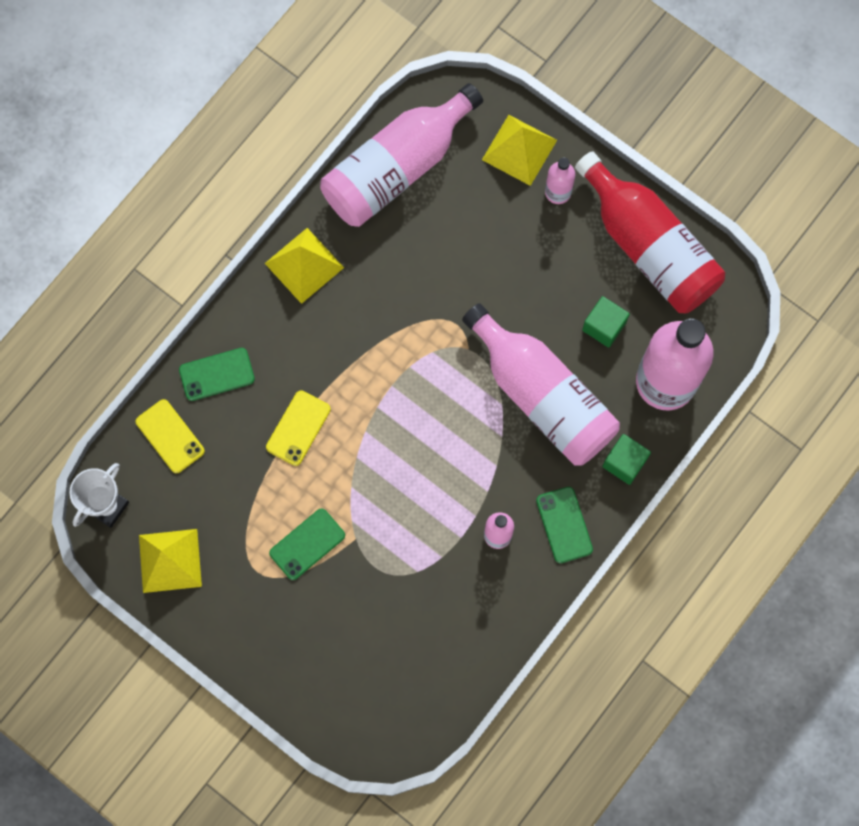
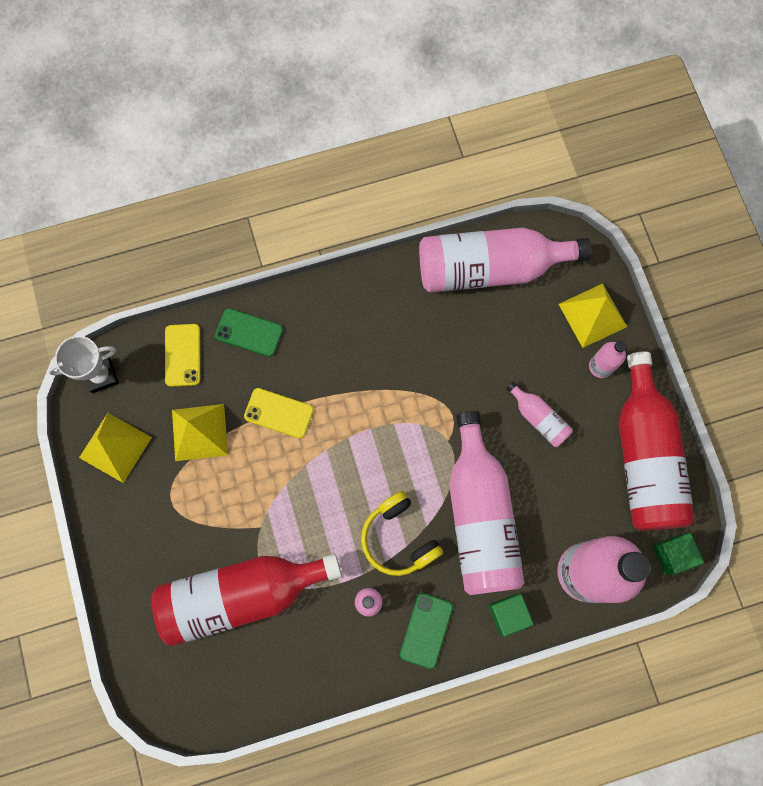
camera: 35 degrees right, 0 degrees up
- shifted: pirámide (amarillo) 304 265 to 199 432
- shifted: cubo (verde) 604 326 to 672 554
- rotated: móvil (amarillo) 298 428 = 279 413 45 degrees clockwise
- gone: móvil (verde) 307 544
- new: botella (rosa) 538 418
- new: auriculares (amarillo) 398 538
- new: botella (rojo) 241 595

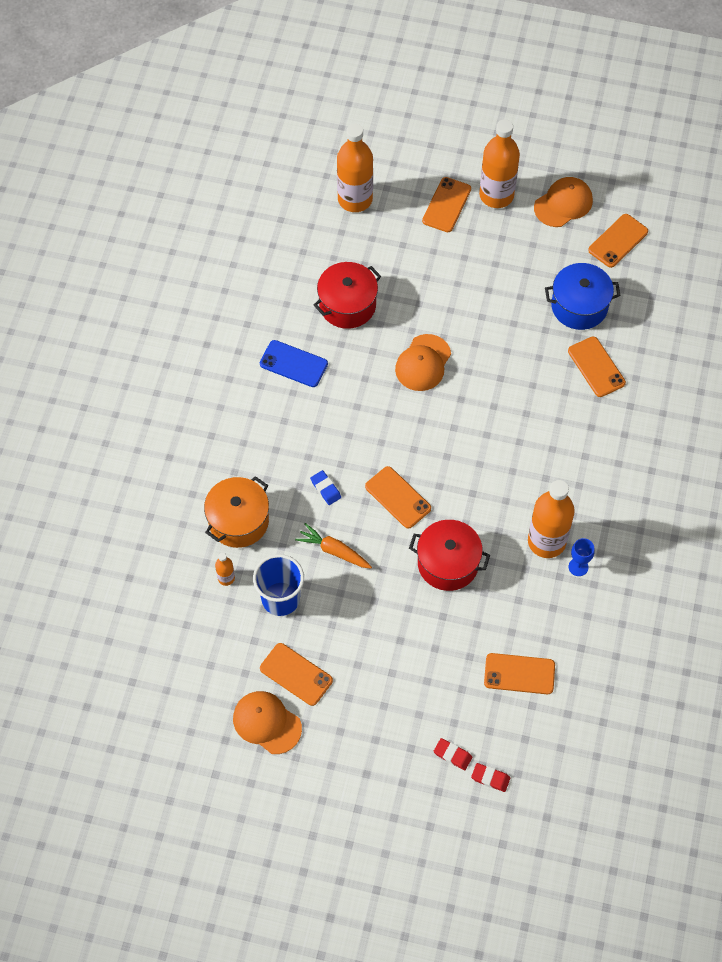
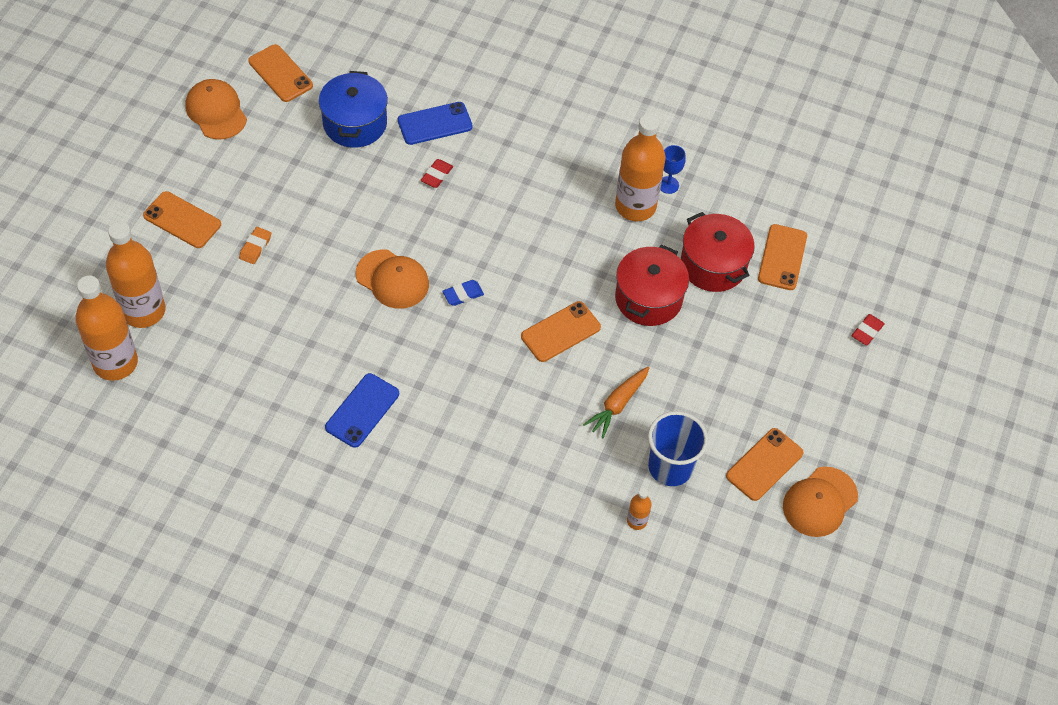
camera: 85 degrees left, 5 degrees down
- shifted: botella (naranja) 496 195 to 115 363
- shifted: olla (rojo) 347 305 to 713 265
- repainted: móvil (naranja) 596 367 to móvil (azul) 435 124
- shifted: goma de borrar (azul) 325 489 to 463 294
- gone: olla (naranja) 238 521
- shifted: goma de borrar (rojo) 490 778 to 437 175
- new: goma de borrar (naranja) 255 247

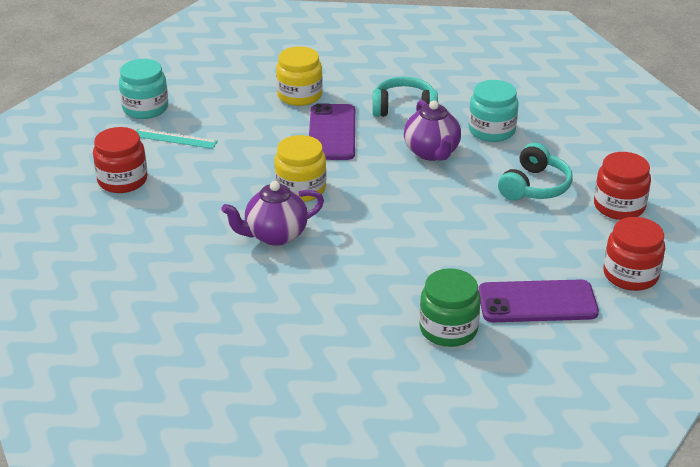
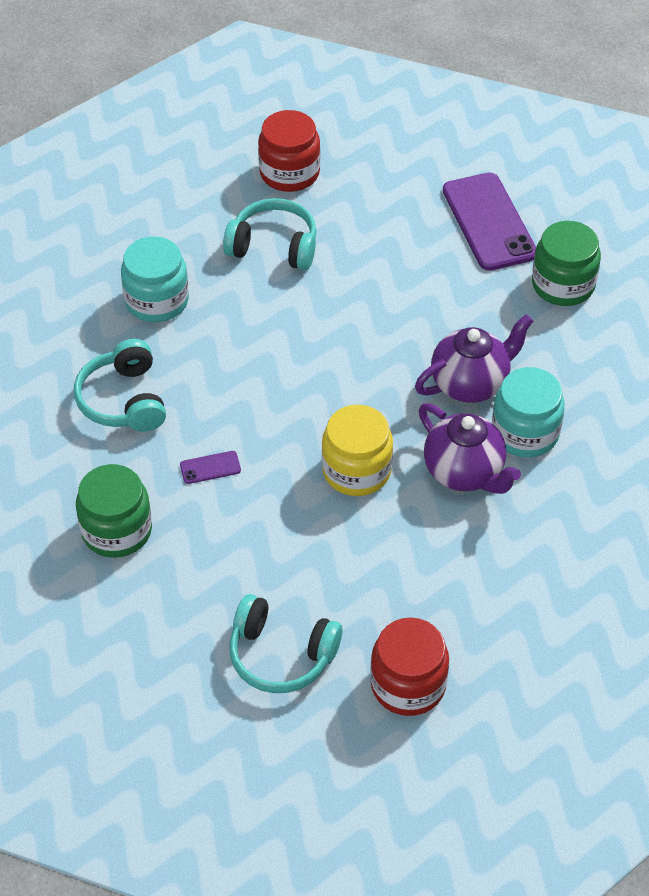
camera: 105 degrees left, 15 degrees up
- repainted: tarro (amarillo) 299 95 to tarro (verde) 117 530
- shifted: tarro (turquesa) 145 108 to 525 433
- shifted: tetera (morado) 432 152 to 470 383
- scaled: móvil (morado) 332 133 = 210 467 x0.42
- swapped: regla (turquesa) 174 138 to auriculares (turquesa) 281 655
- gone: tarro (rojo) 630 275

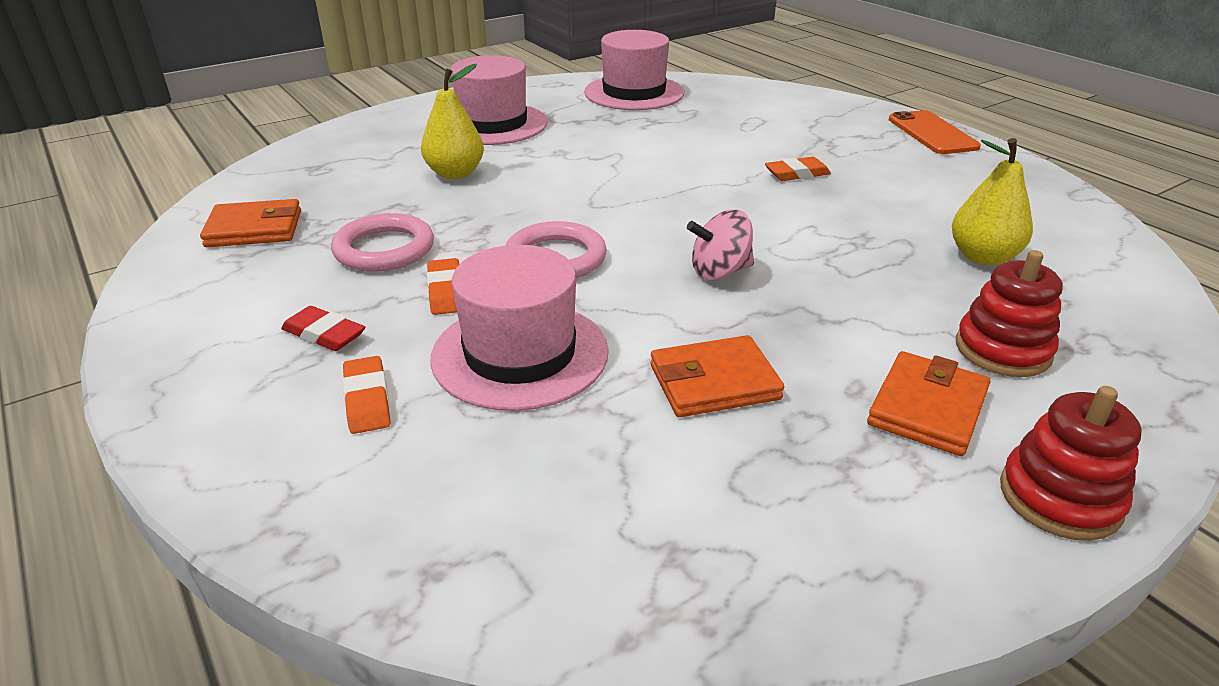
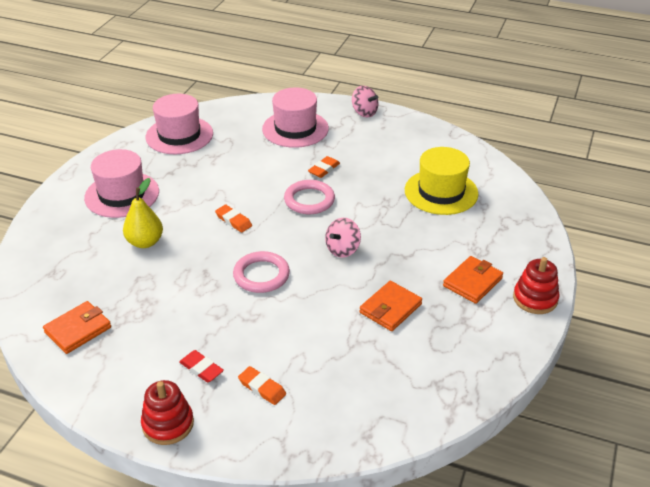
camera: 35 degrees left, 5 degrees up
- swapped: móvil (naranja) 932 133 to peonza (rosa) 364 112
- swapped: pera (amarillo) 982 257 to sombrero (amarillo) 441 192
- shifted: anillo (rosa) 384 249 to 309 200
- shifted: sombrero (rosa) 520 354 to 295 129
- shifted: juguete apilable (rojo) 1002 350 to 168 424
- shifted: goma de borrar (naranja) 446 291 to 233 221
- rotated: goma de borrar (rojo) 324 334 = 201 368 45 degrees clockwise
- rotated: cartera (naranja) 927 408 = 472 282 45 degrees clockwise

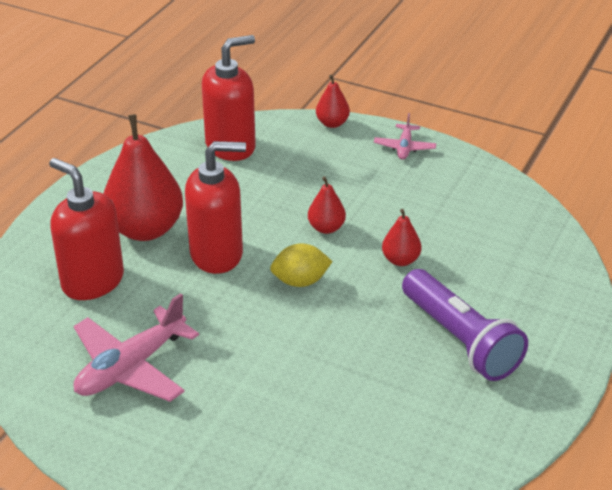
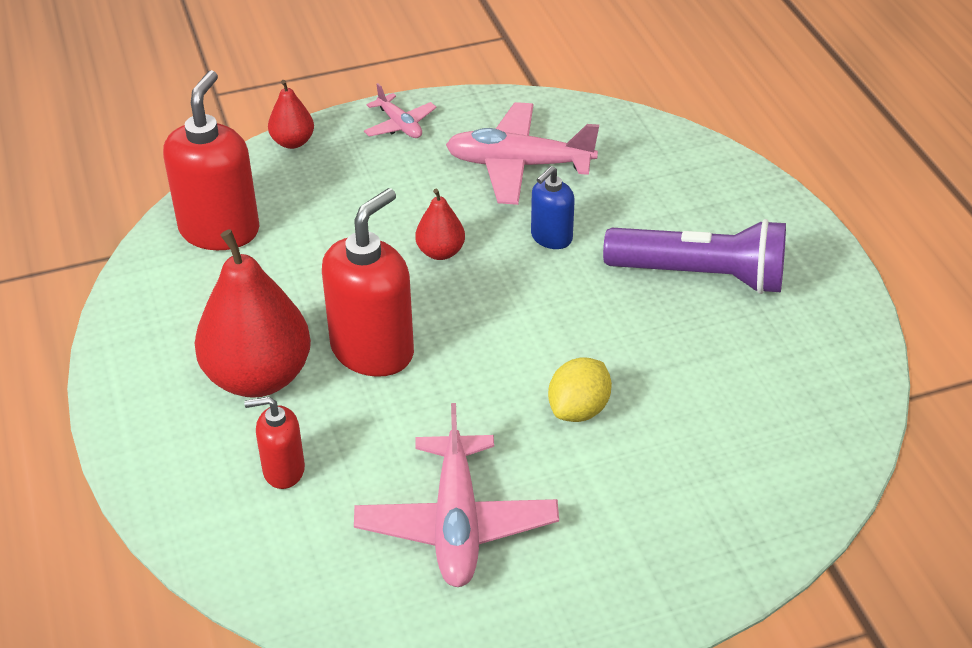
camera: 45 degrees left, 5 degrees up
- scaled: dispensador de jabón (rojo) 92 281 = 283 470 x0.54
- swapped: pera (rojo) 400 260 to dispensador de jabón (azul) 551 237
- shifted: limón (amarillo) 300 281 to 579 409
- new: avión (rosa) 519 165

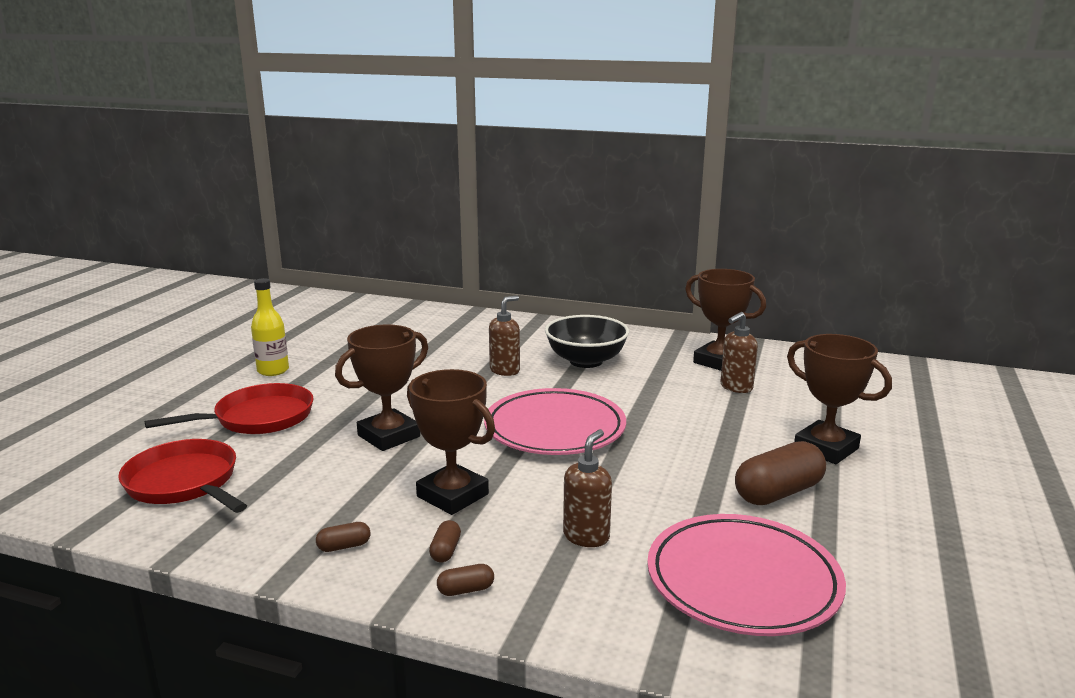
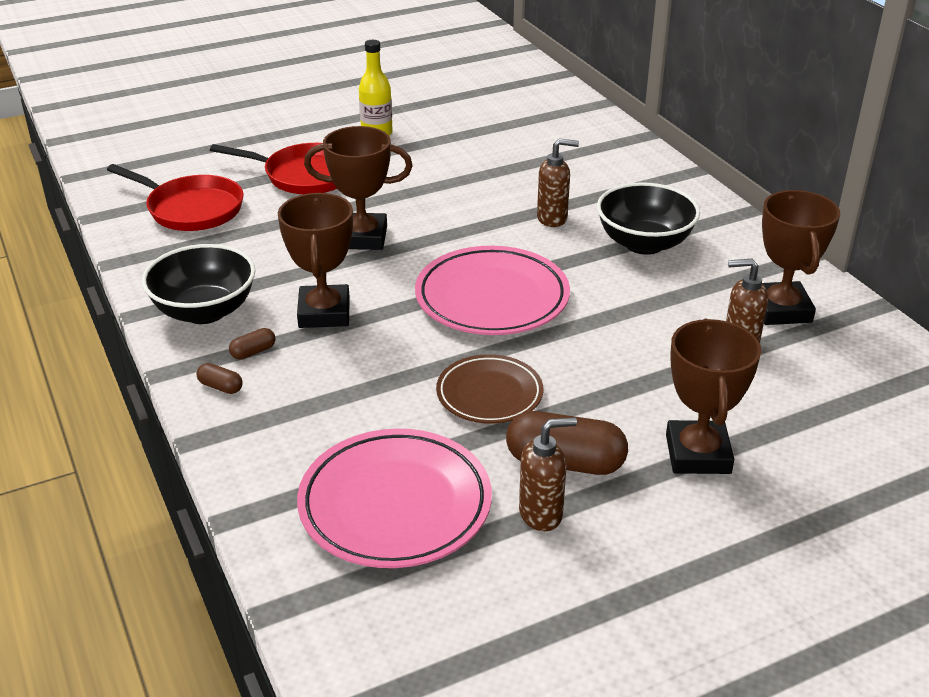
camera: 45 degrees right, 15 degrees up
- shifted: dispensador de jabón (marrón) 586 536 to 541 514
- rotated: sartén (rojo) 185 483 = 191 209 120 degrees clockwise
- swapped: cápsula (marrón) 344 546 to cuenco (negro) 205 311
- new: plato (marrón) 489 394

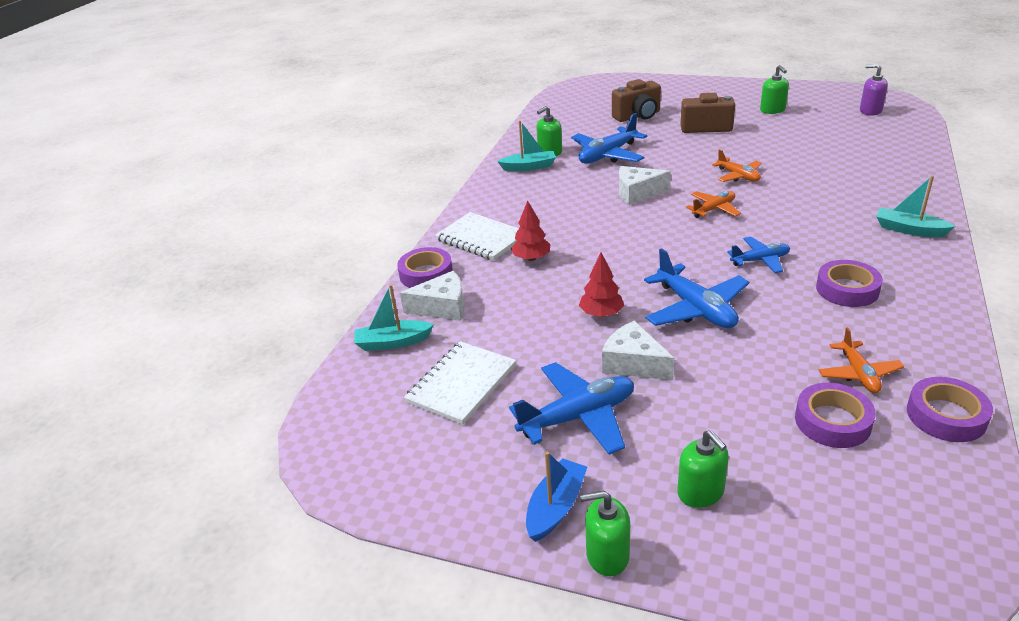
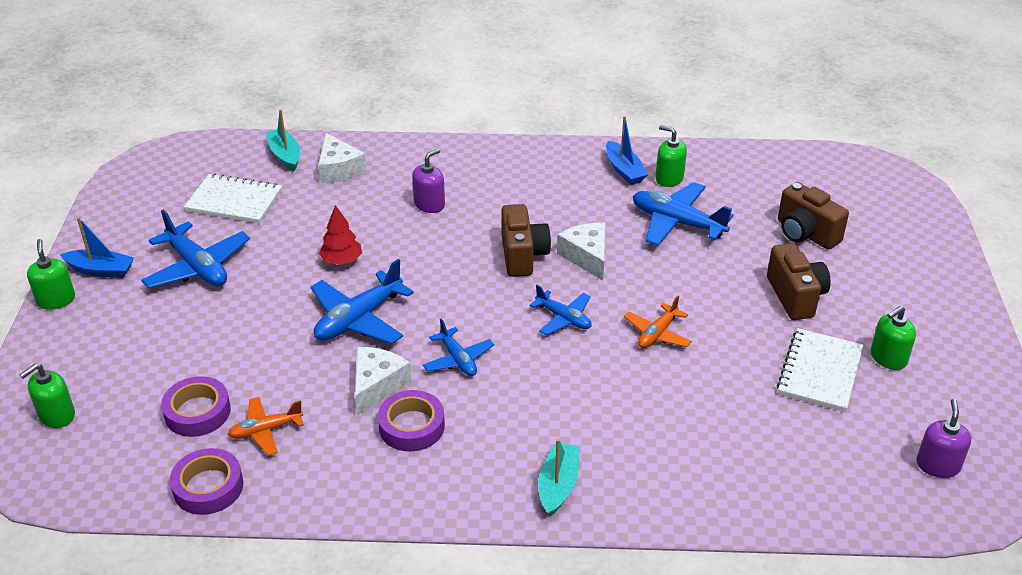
camera: 70 degrees right, 5 degrees up
- repainted: barco (turquesa) 529 167 to barco (azul) 624 170
- repainted: avión (naranja) 714 209 to avión (azul) 563 318
- swapped: árbol (rojo) 531 258 to dispensador de jabón (morado) 429 204
- shifted: cuaderno (blanco) 481 238 to 819 372
- gone: cinta adhesiva (morado) 426 274
- shifted: queso (blanco) 633 363 to 377 385
- shifted: dispensador de jabón (verde) 700 492 to 57 415
- new: cámara (marrón) 522 255

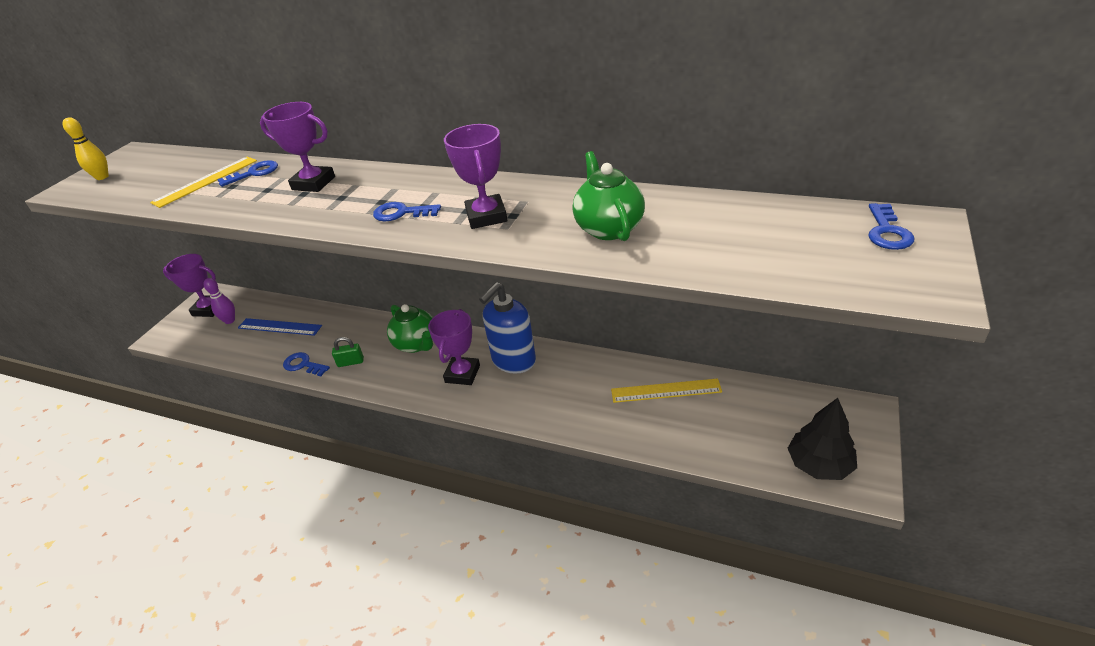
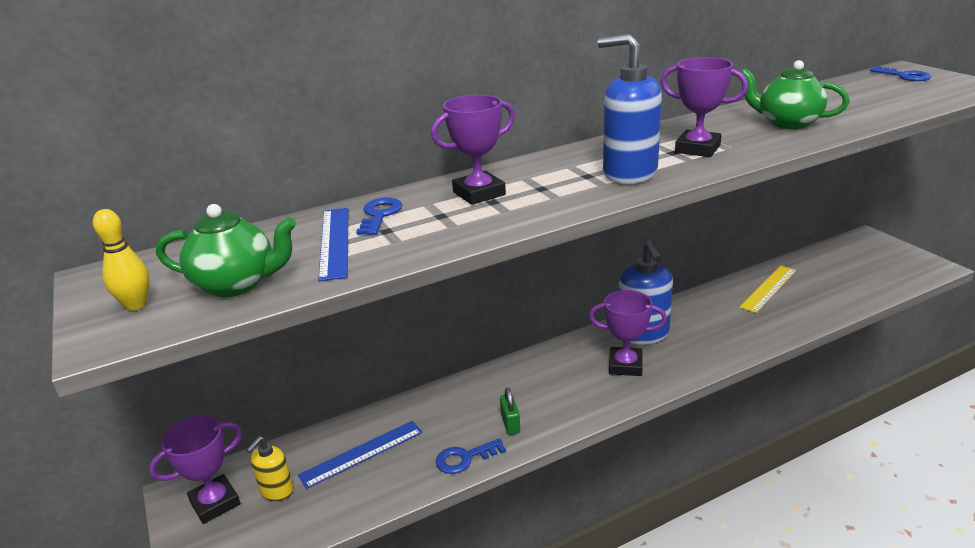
camera: 50 degrees left, 10 degrees down
- repainted: regla (amarillo) 206 181 to regla (azul) 335 242
- swapped: llave (azul) 401 213 to dispensador de jabón (azul) 629 173
- swapped: bolo (morado) 230 320 to dispensador de jabón (amarillo) 276 491
- shifted: tetera (verde) 416 344 to 237 284
- rotated: trofeo (morado) 462 374 = 625 365 45 degrees counterclockwise
- rotated: candado (verde) 350 362 = 510 423 45 degrees counterclockwise
- gone: árbol (negro) 819 464

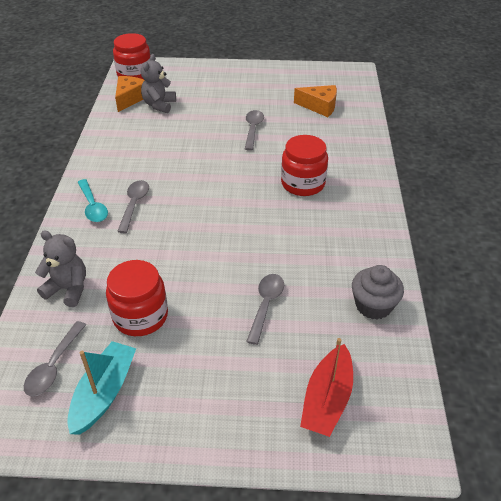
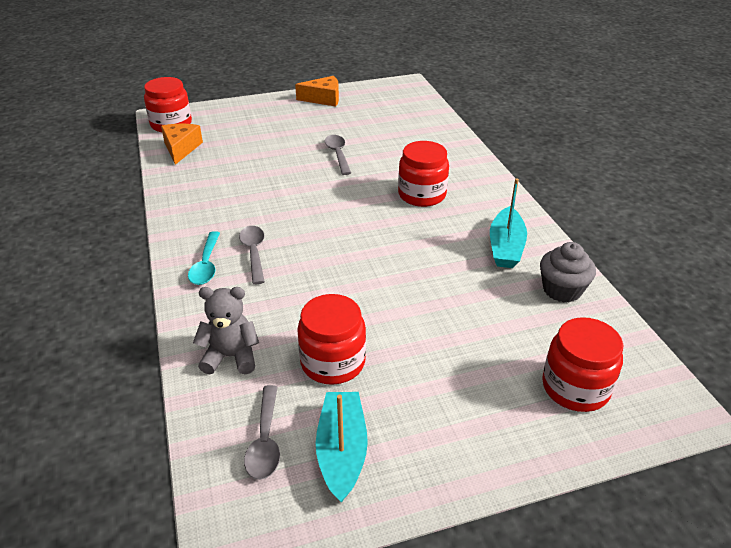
camera: 20 degrees left, 5 degrees down
- gone: osito (gris) 159 105
- shifted: queso (naranja) 319 106 to 323 99
- rotated: cuchara (turquesa) 93 206 = 206 265 45 degrees clockwise
- gone: cuchara (gris) 266 305
- swapped: barco (rojo) 327 399 to tarro (rojo) 575 387
- new: barco (turquesa) 506 247

